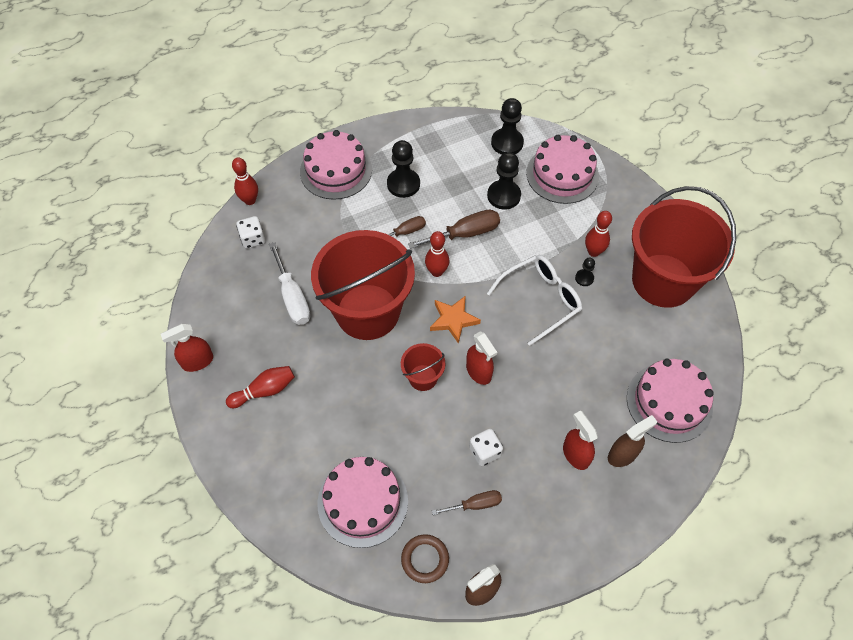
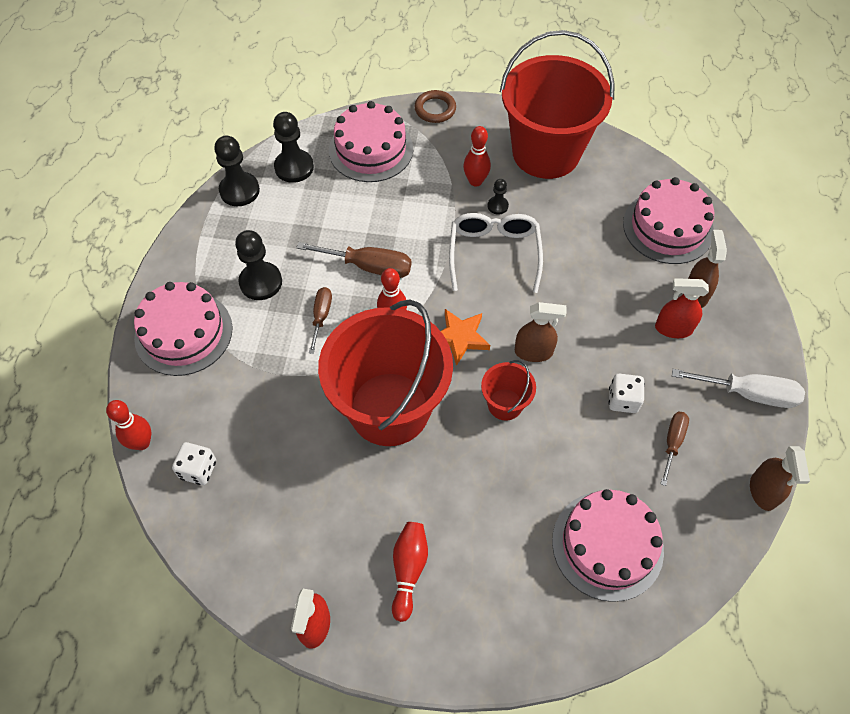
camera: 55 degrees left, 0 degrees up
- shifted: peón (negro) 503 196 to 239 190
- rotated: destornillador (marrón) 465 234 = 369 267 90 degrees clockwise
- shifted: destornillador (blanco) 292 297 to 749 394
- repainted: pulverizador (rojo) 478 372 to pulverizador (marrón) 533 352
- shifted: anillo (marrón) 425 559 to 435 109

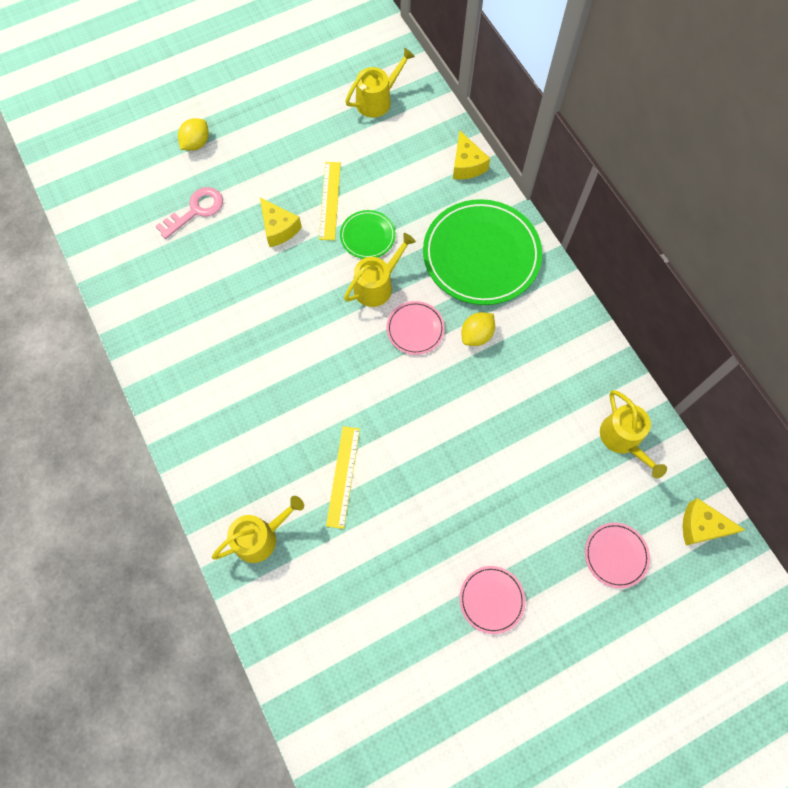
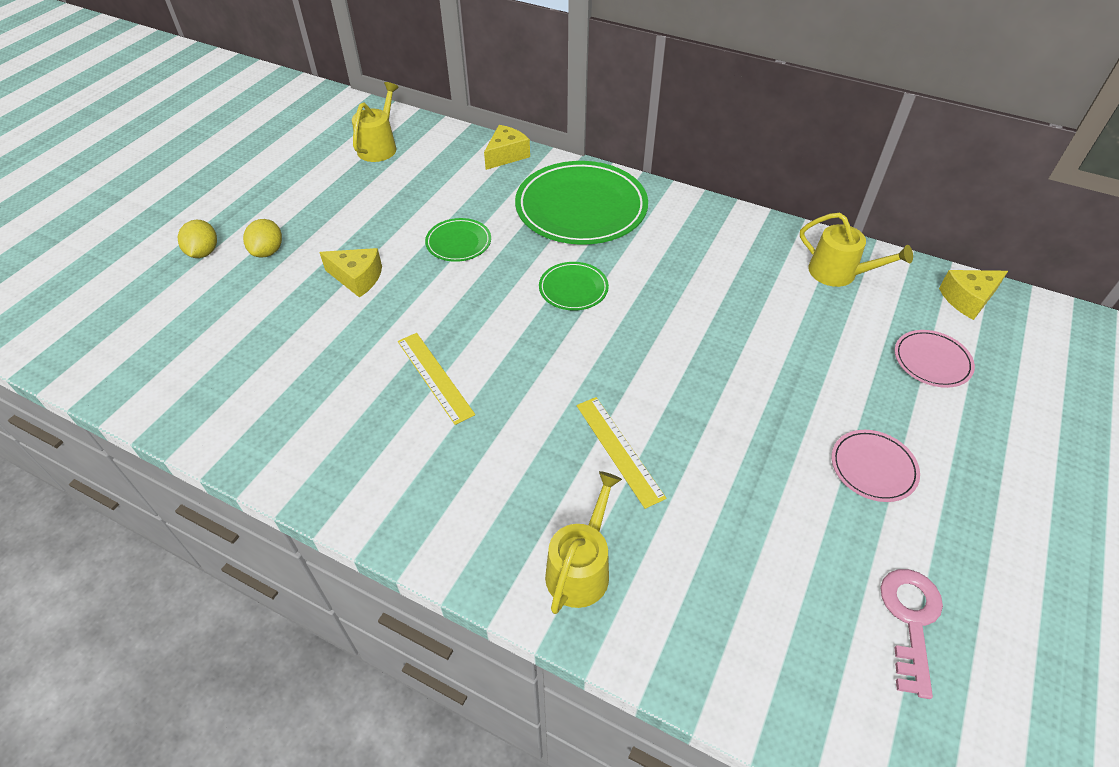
camera: 35 degrees left, 20 degrees down
- rotated: queso (amarillo) 466 165 = 506 155 90 degrees counterclockwise
- shifted: regla (amarillo) 329 200 to 434 377
- shifted: llave (rosa) 196 210 to 910 620
- gone: regadera (amarillo) 377 285
- repainted: plato (rosa) 415 329 to plato (verde) 573 289
- shifted: limón (amarillo) 476 335 to 268 251

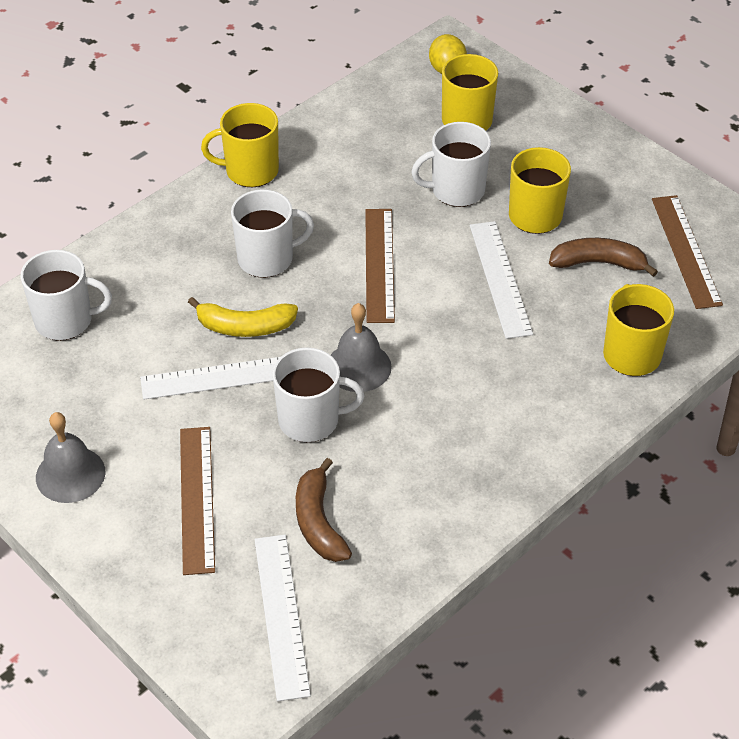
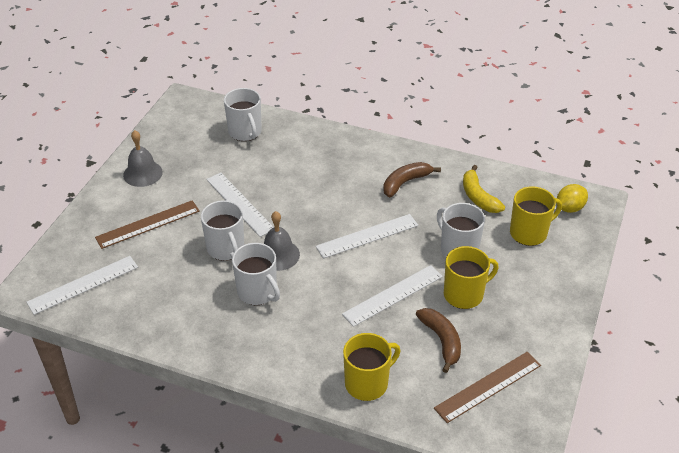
camera: 65 degrees right, 5 degrees down
- gone: taza (amarillo) 250 171
- shifted: taza (blanco) 267 259 to 258 292
- repainted: regla (marrón) 380 264 to regla (blanco) 367 236
- shifted: plátano (amarillo) 245 327 to 478 197
- shifted: plátano (marrón) 318 522 to 405 183

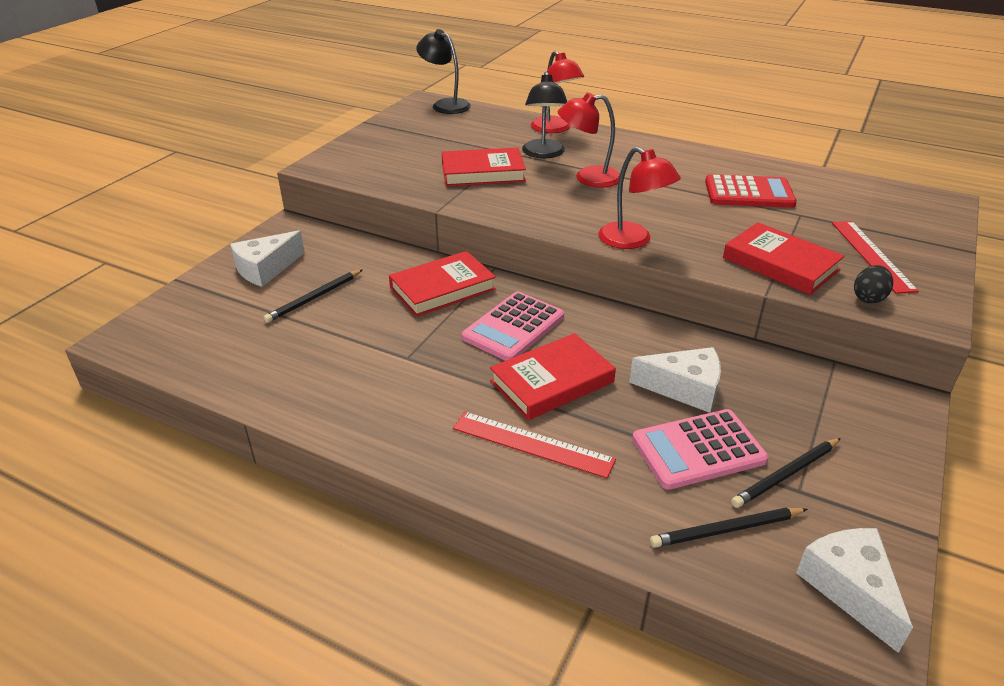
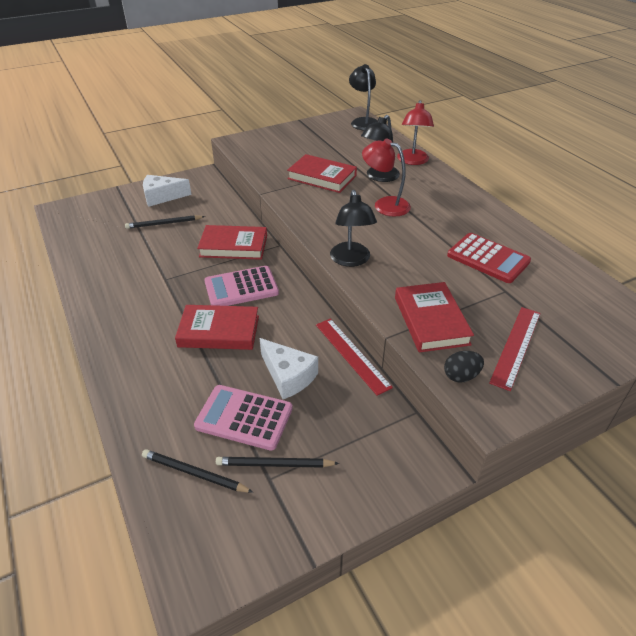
camera: 35 degrees right, 5 degrees up
- repainted: lámpara (rojo) 633 241 to lámpara (negro) 351 260
- shifted: regla (rojo) 532 444 to 352 354
- gone: queso (blanco) 849 588

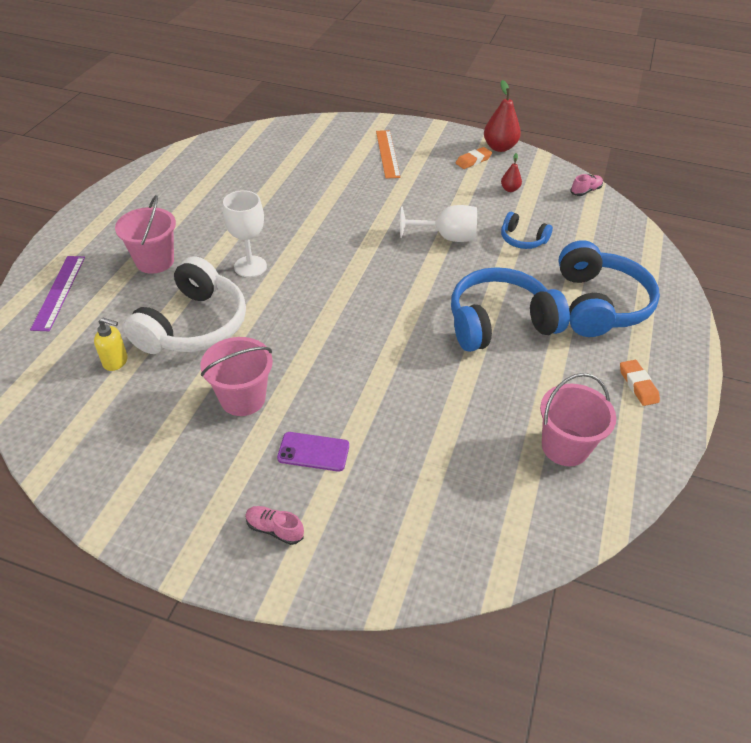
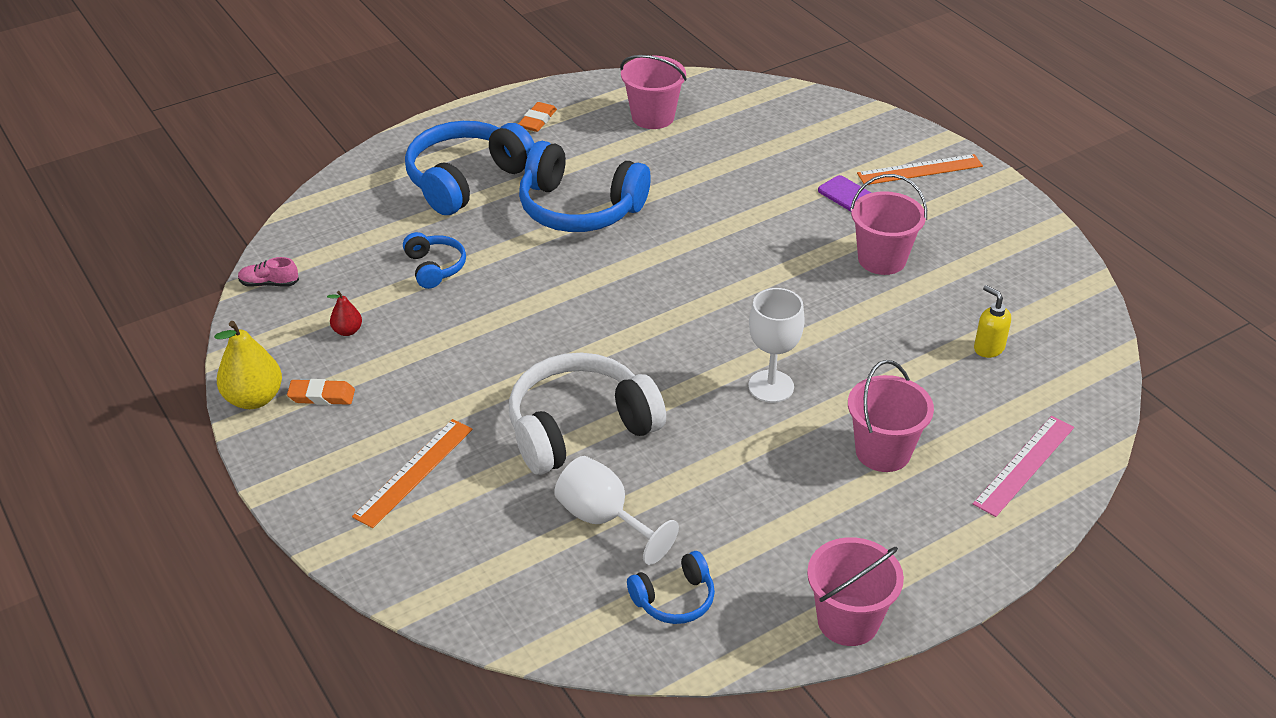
camera: 140 degrees left, 5 degrees down
- repainted: pera (rojo) 499 147 to pera (amarillo) 254 398
- shifted: copa (blanco) 446 237 to 604 520
- repainted: regla (morado) 59 292 to regla (rosa) 1024 465
- shifted: auriculares (blanco) 194 325 to 580 428
- swapped: zapato (rosa) 274 529 to regla (naranja) 920 170
- new: balde (rosa) 848 621
- new: auriculares (azul) 674 599

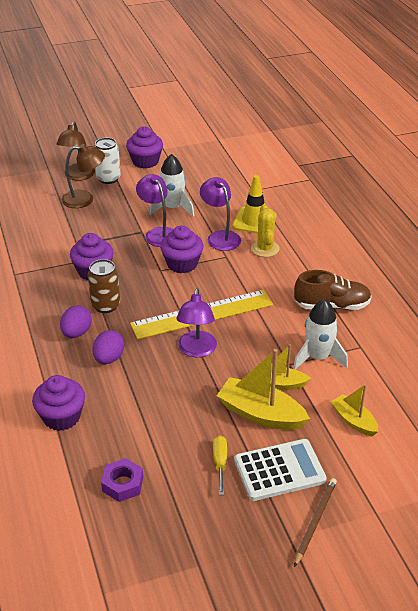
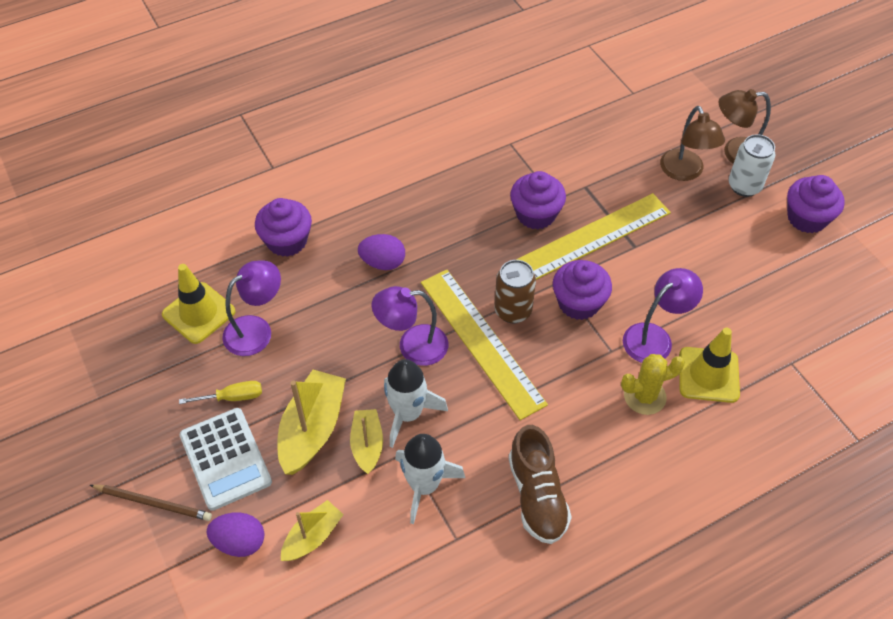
camera: 80 degrees right, 15 degrees up
- shifted: cohete (blanco) 172 208 to 408 413
- shifted: lámpara (morado) 158 233 to 256 330
- shifted: lata (marrón) 105 305 to 513 311
- shifted: huevo (morado) 76 333 to 239 542
- swapped: tuerca (morado) 122 484 to cono de tráfico (amarillo) 199 313
- new: regla (amarillo) 591 238

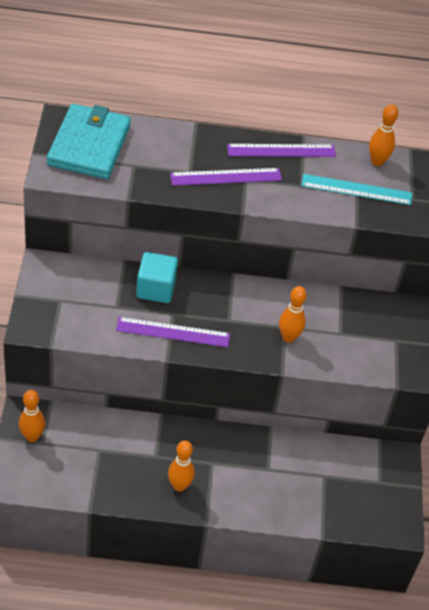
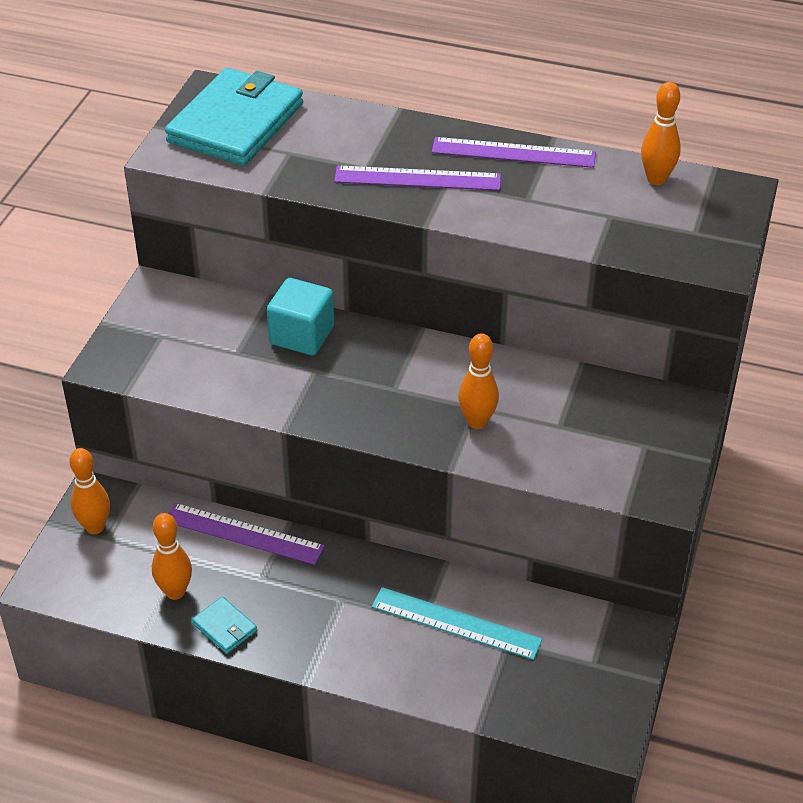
camera: 20 degrees right, 5 degrees down
- shifted: regla (turquesa) 356 190 to 456 623
- shifted: regla (morado) 173 332 to 243 534
- shifted: bolo (naranja) 179 486 to 175 592
- new: cartera (turquesa) 225 627

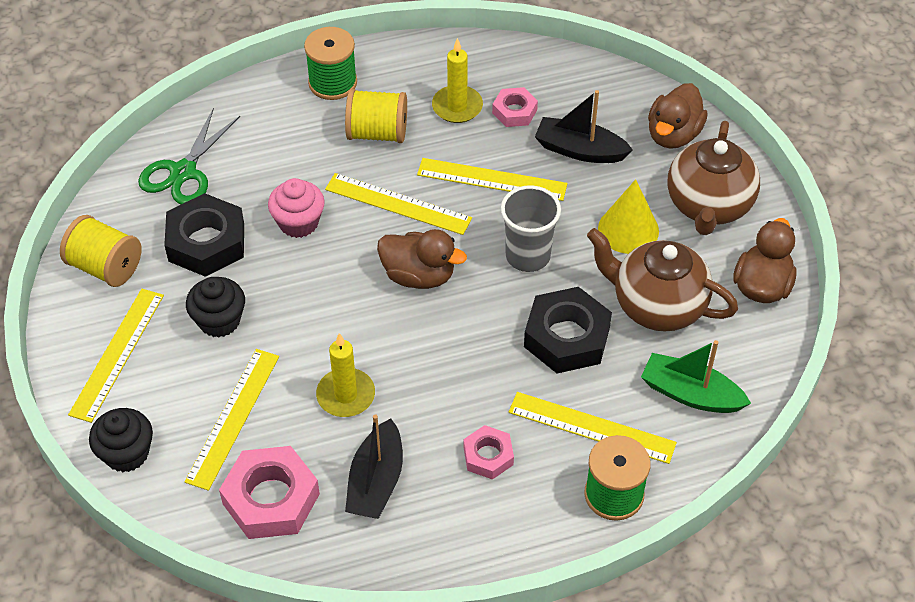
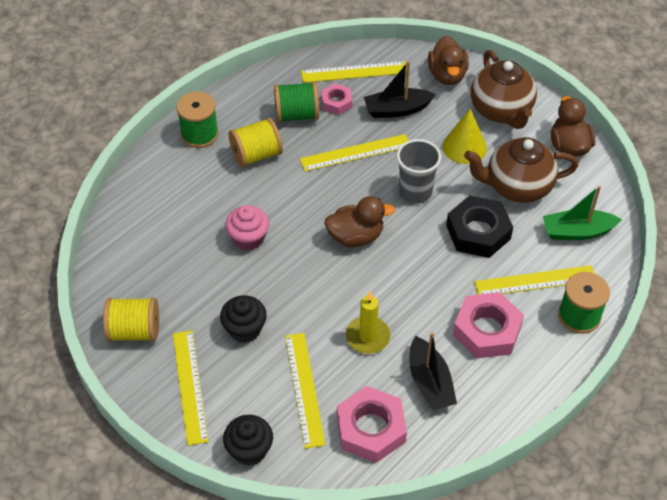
camera: 30 degrees left, 0 degrees up
- swapped: vela (amarillo) 457 107 to carrete (verde) 296 115
- gone: tijeras (verde) 183 172
- shifted: regla (amarillo) 398 204 to 354 72
- gone: tuerca (negro) 206 242
- scaled: tuerca (rosa) 488 456 = 487 330 x1.77

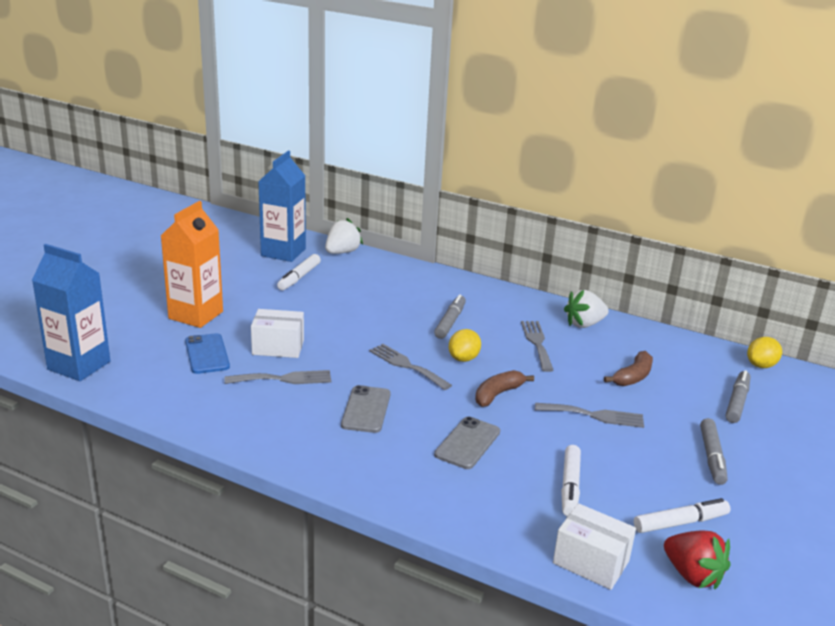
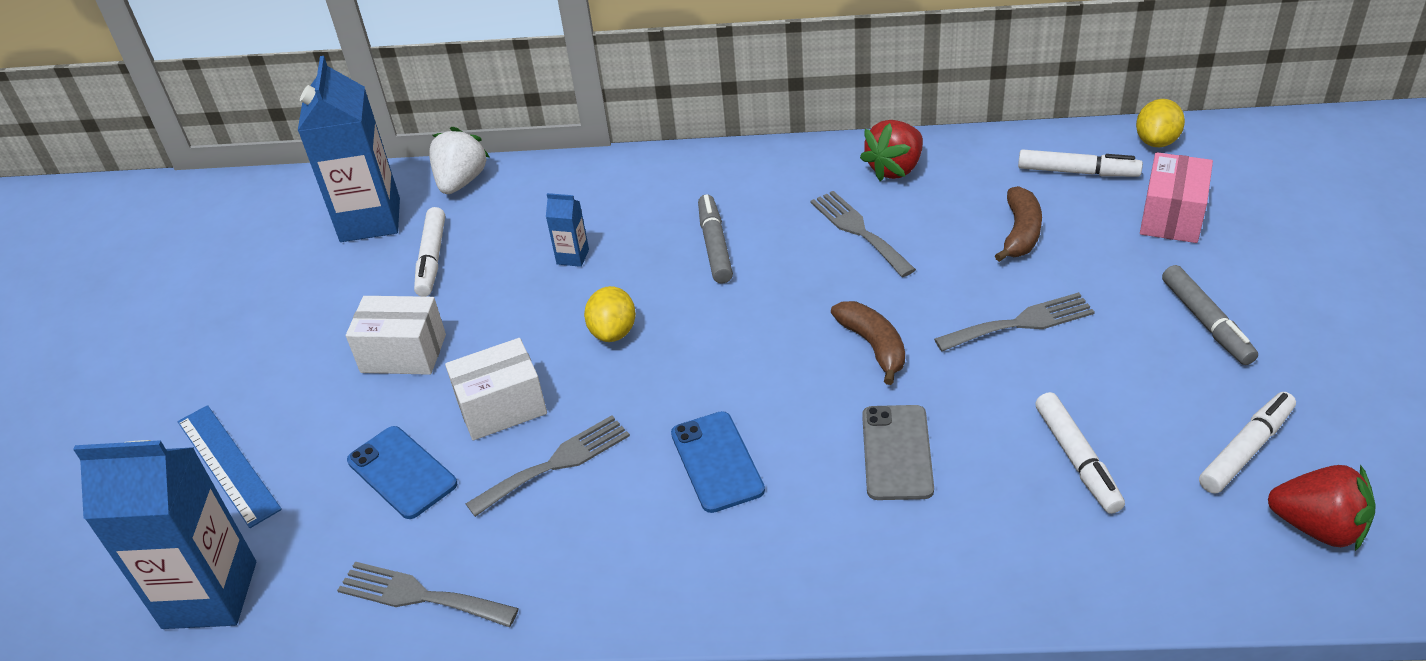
camera: 20 degrees left, 15 degrees up
- gone: cartón de leche (naranja) 196 315
- repainted: fresa (blanco) 584 324 to fresa (rojo) 895 169
- shifted: limón (amarillo) 463 358 to 613 332
- shifted: tenedor (gris) 406 365 to 420 595
- rotated: plátano (marrón) 498 394 = 873 346 135 degrees clockwise
- swapped: rotulador (gris) 737 402 to caja (rosa) 1171 217
- repainted: móvil (gris) 366 409 to móvil (azul) 717 462
- shifted: caja (blanco) 591 562 to 403 353
- new: rotulador (blanco) 1077 172
- new: cartón de leche (azul) 572 257
- new: regla (azul) 228 464

